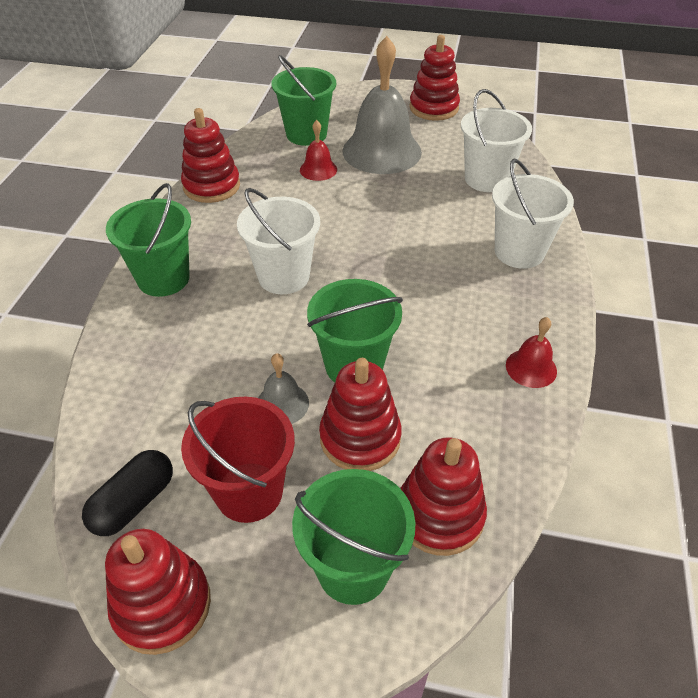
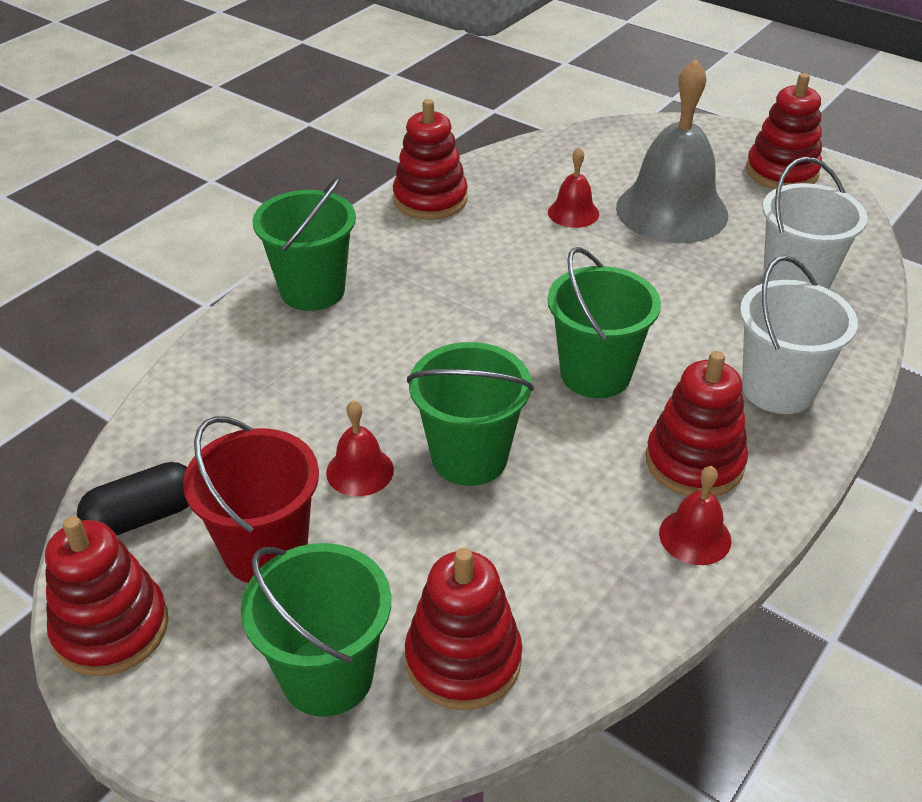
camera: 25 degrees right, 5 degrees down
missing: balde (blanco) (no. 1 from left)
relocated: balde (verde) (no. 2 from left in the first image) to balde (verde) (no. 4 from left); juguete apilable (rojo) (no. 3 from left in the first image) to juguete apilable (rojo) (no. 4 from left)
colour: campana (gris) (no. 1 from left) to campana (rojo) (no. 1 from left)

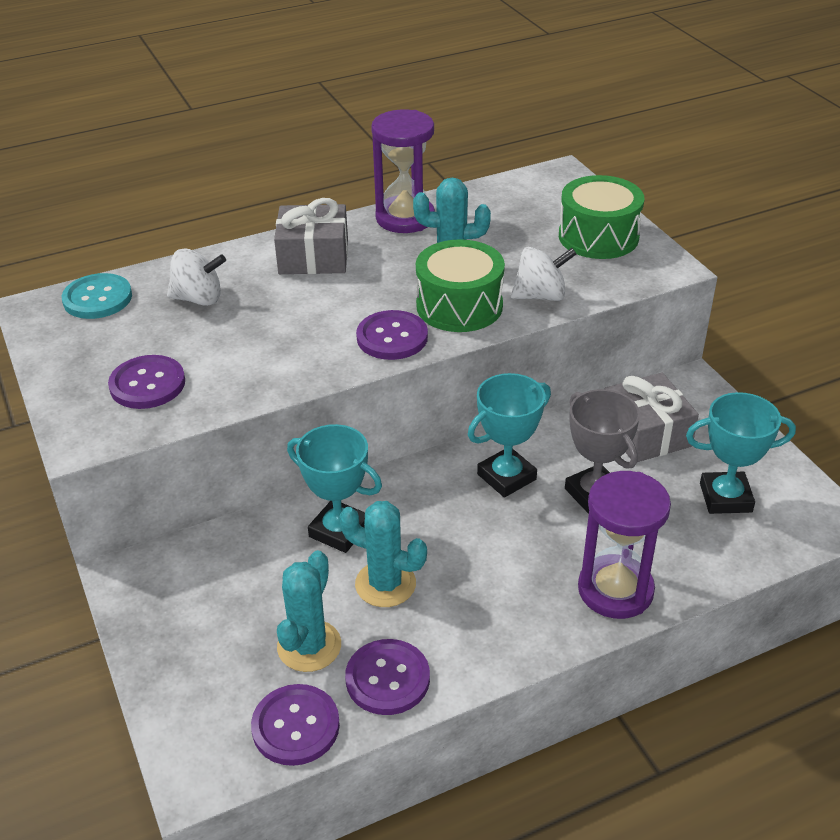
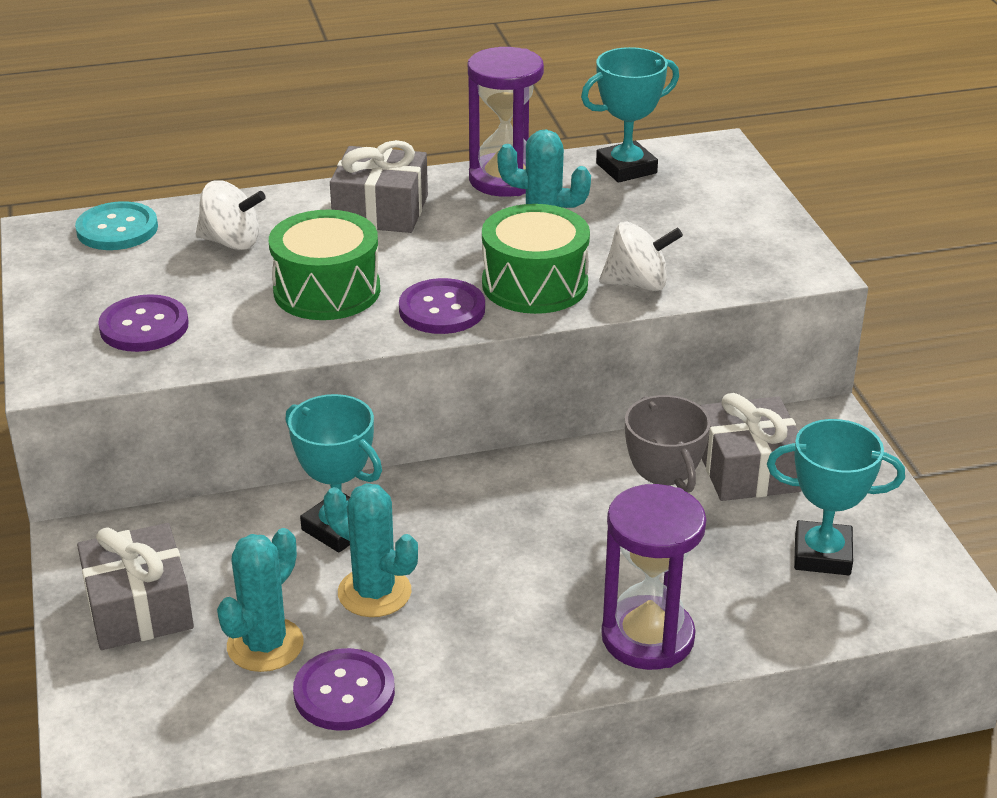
camera: 10 degrees right, 5 degrees down
missing: botón (morado) (no. 2 from left)
appeared: regalo (gris) (no. 1 from left)
relocated: tambor (verde) (no. 2 from left in the first image) to tambor (verde) (no. 1 from left); trofeo (turquesa) (no. 2 from left)

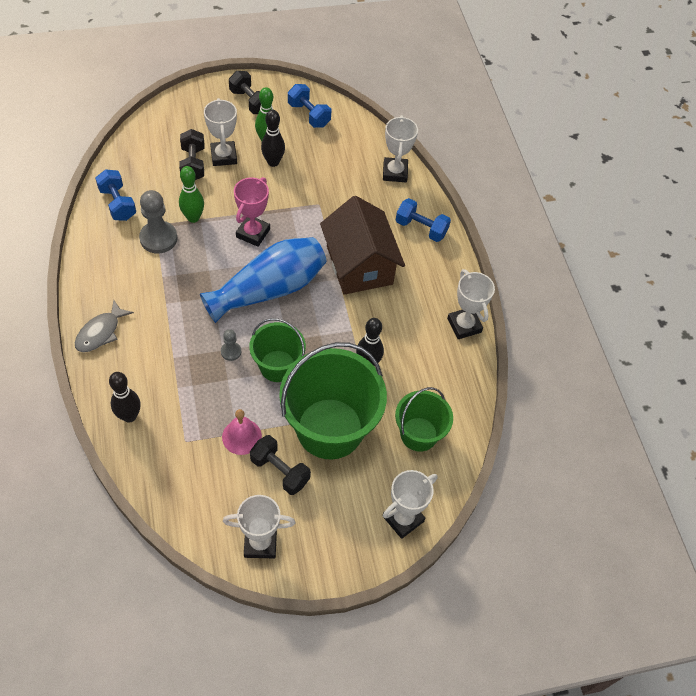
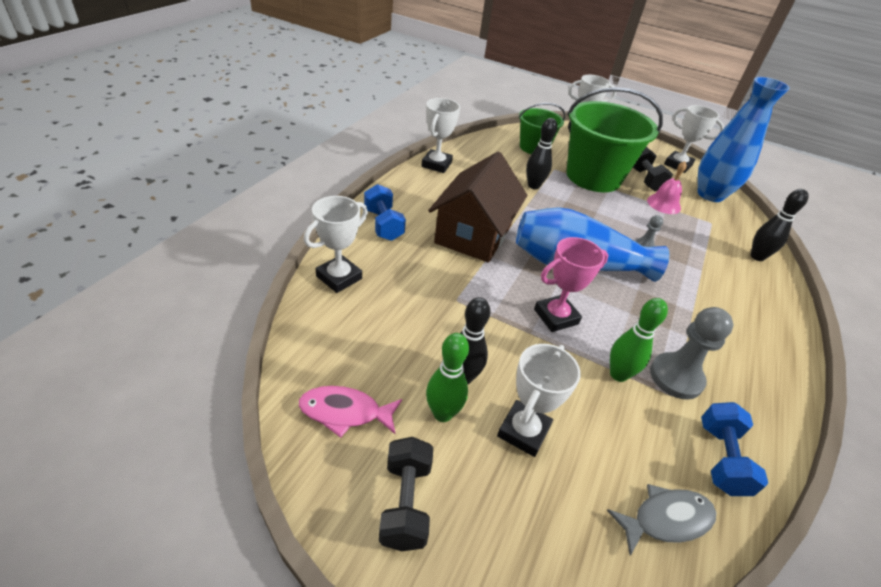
camera: 140 degrees left, 15 degrees down
missing: mancuerna (negro) (no. 1 from left); balde (verde) (no. 1 from left)
appeared: florero (azul) (no. 2 from left)
relocated: pez (gris)
exchanged: mancuerna (azul) (no. 2 from left) to pez (rosa)

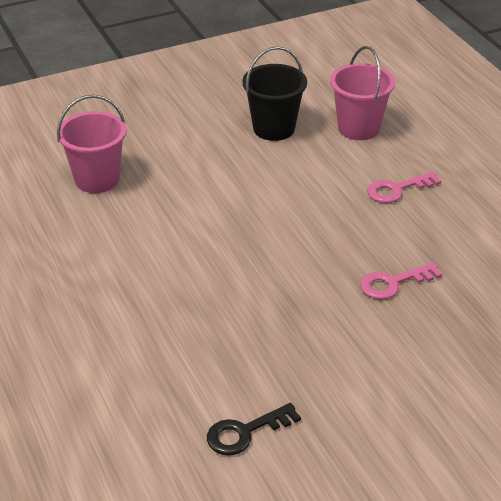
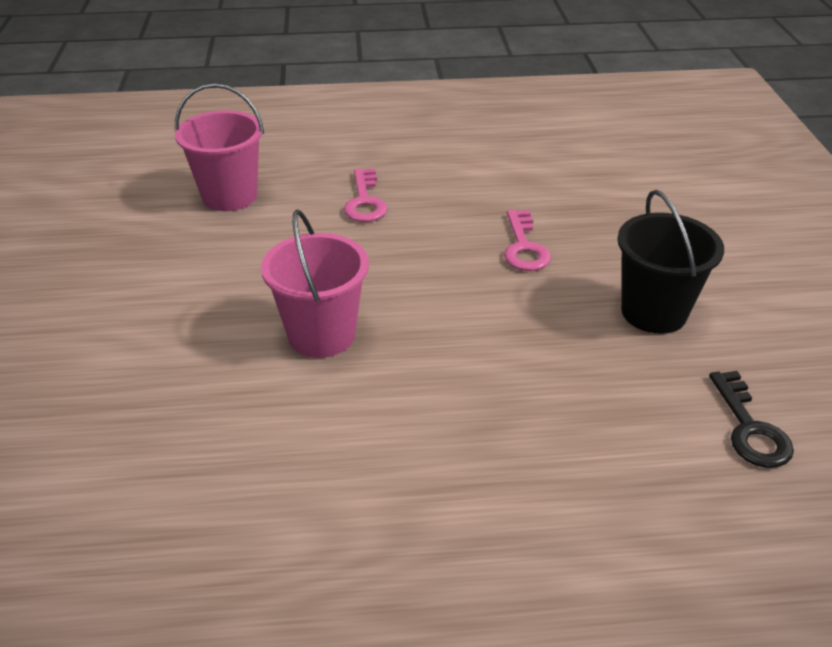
camera: 70 degrees left, 0 degrees up
relocated: balde (negro); balde (rosa) (no. 1 from left in the first image) to balde (rosa) (no. 2 from left)

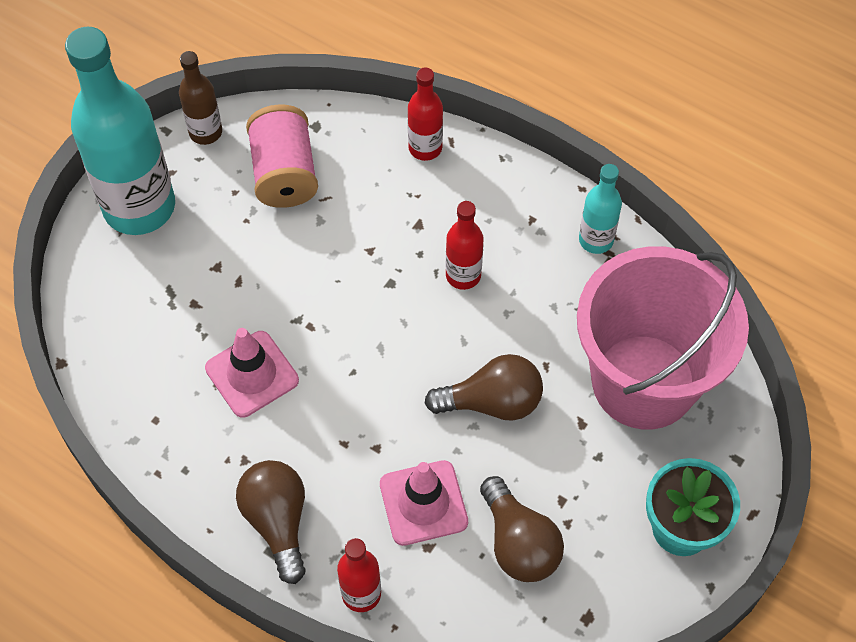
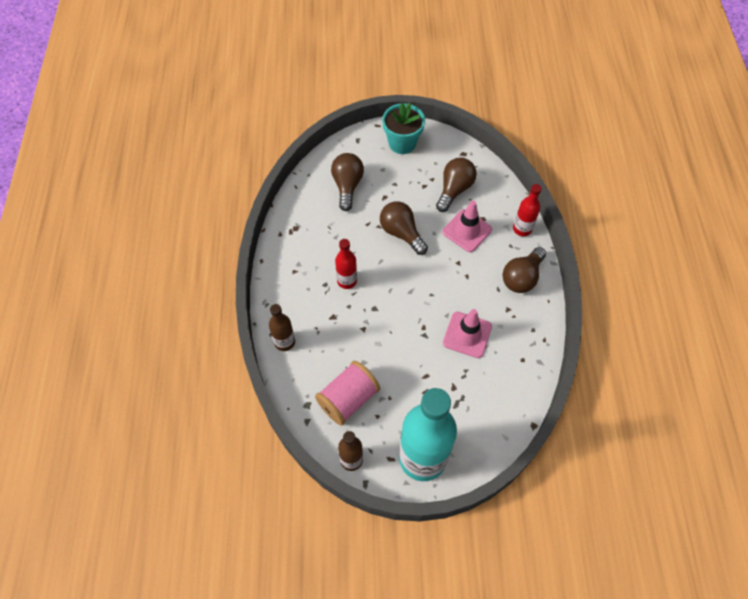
camera: 125 degrees left, 0 degrees up
missing: botella (turquesa) (no. 2 from left)
exchanged: balde (rosa) to bombilla (marrón) (no. 1 from left)
colour: botella (rojo) (no. 2 from left) to botella (marrón) (no. 1 from left)

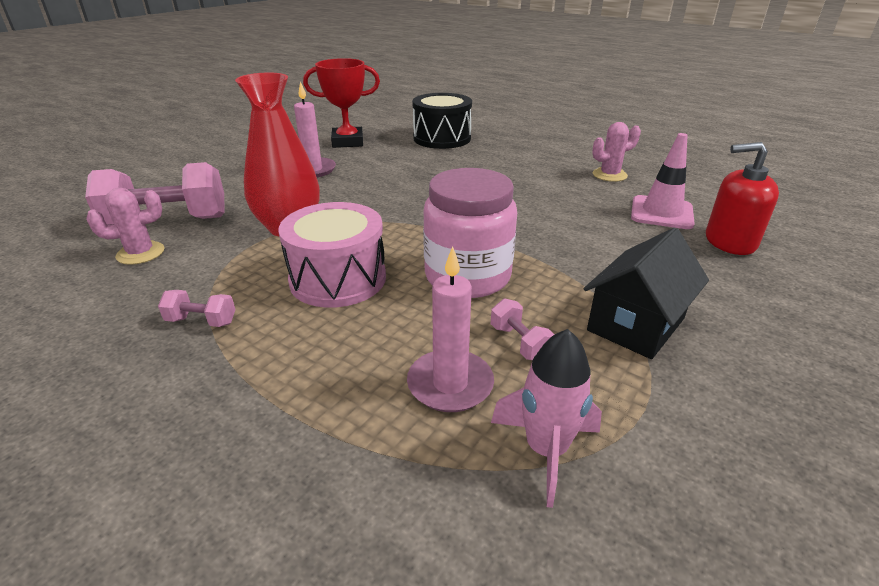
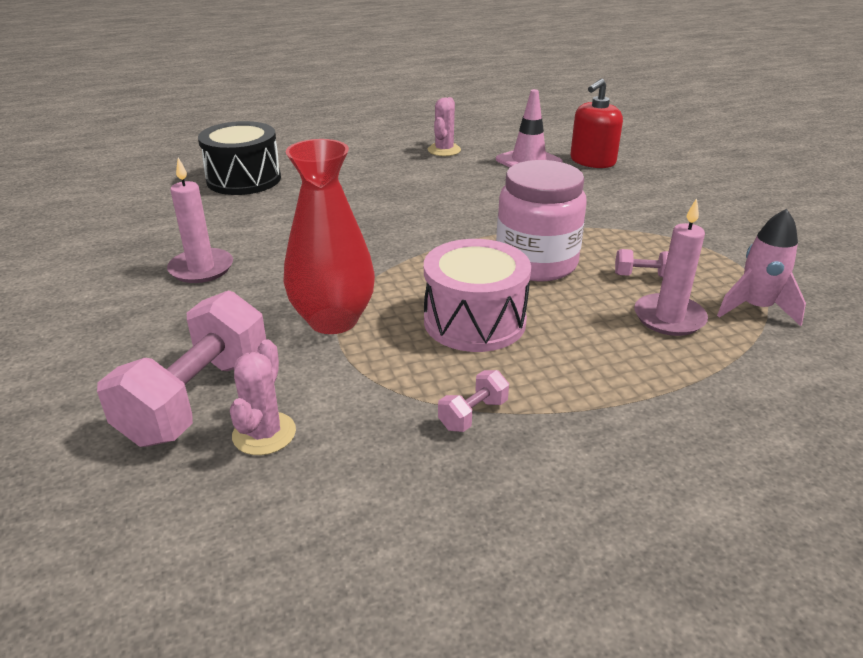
camera: 55 degrees left, 0 degrees up
missing: trofeo (rojo); casa (negro)

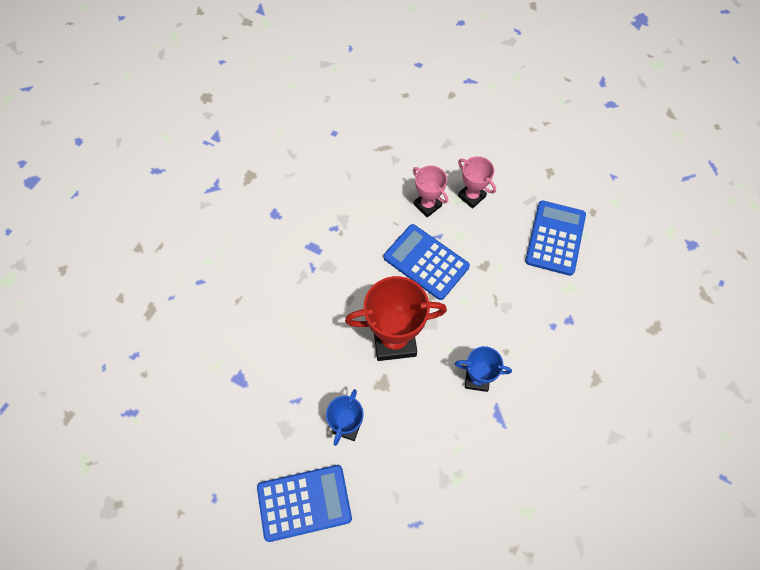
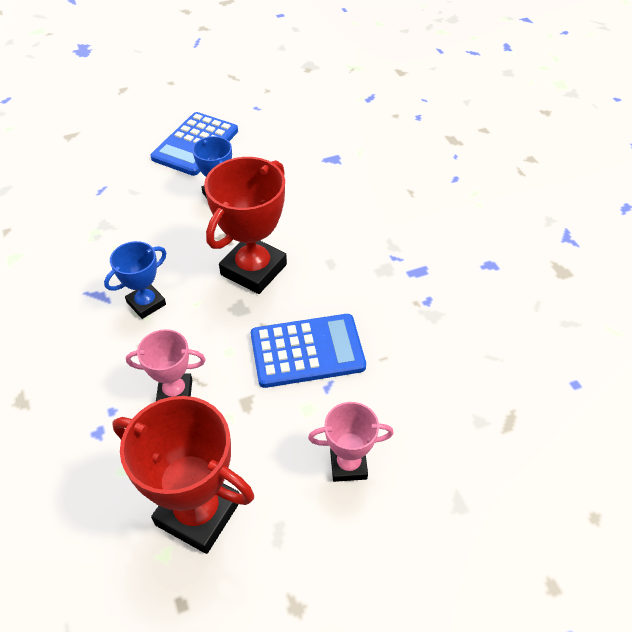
camera: 130 degrees right, 15 degrees down
relocated: trofeo (rosa) (no. 1 from left)
exchanged: calculadora (azul) (no. 3 from left) to trofeo (rojo) (no. 1 from left)

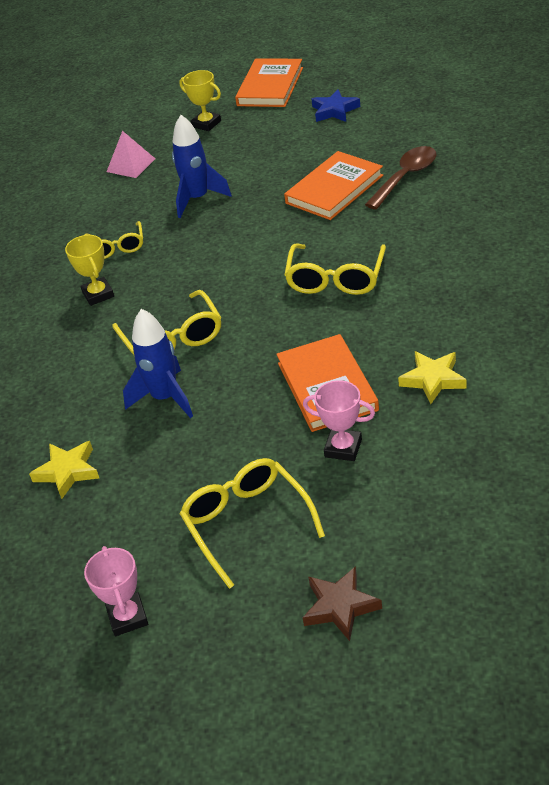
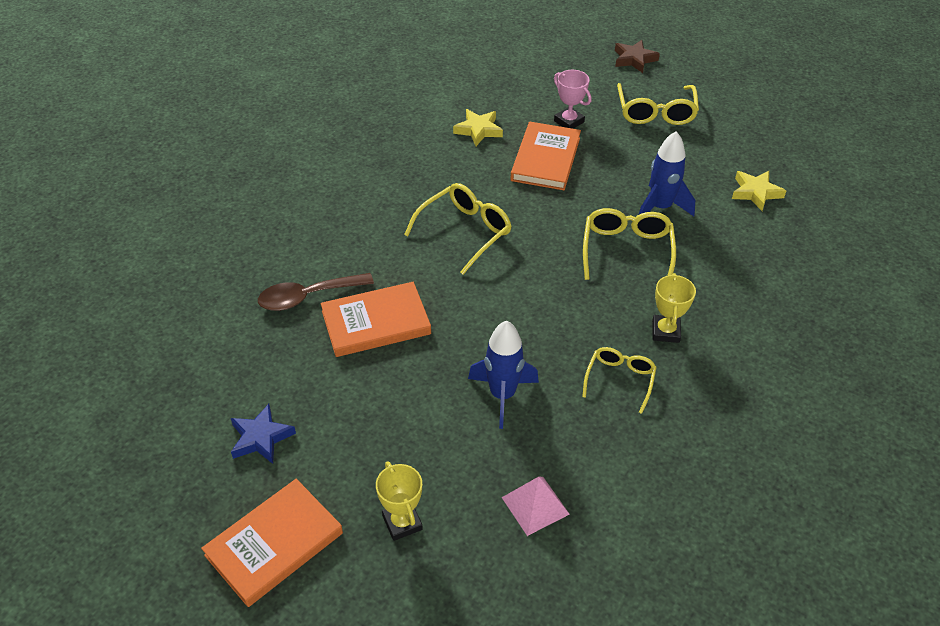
camera: 155 degrees left, 5 degrees up
missing: trofeo (rosa) (no. 1 from left)

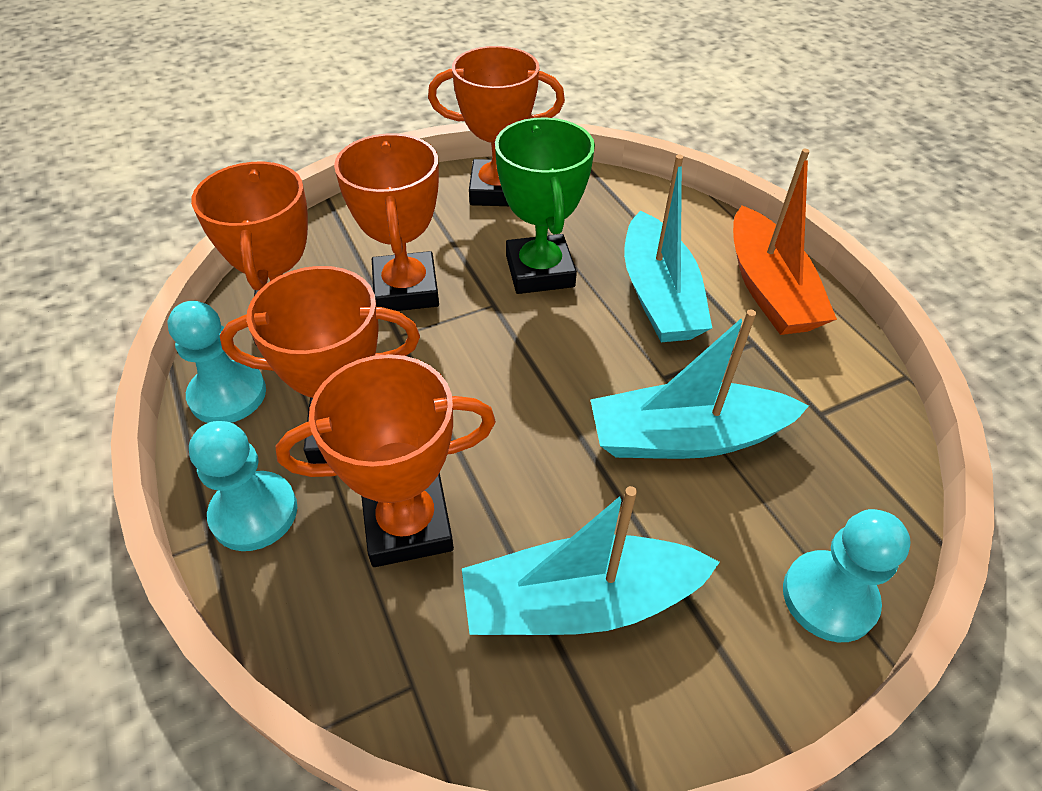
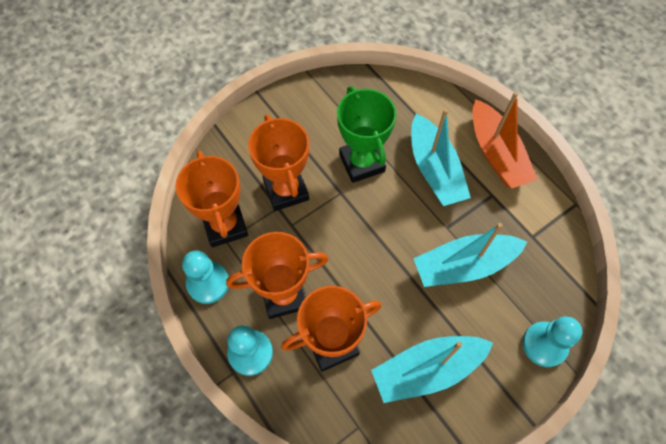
camera: 10 degrees left, 15 degrees up
missing: trofeo (naranja) (no. 5 from left)

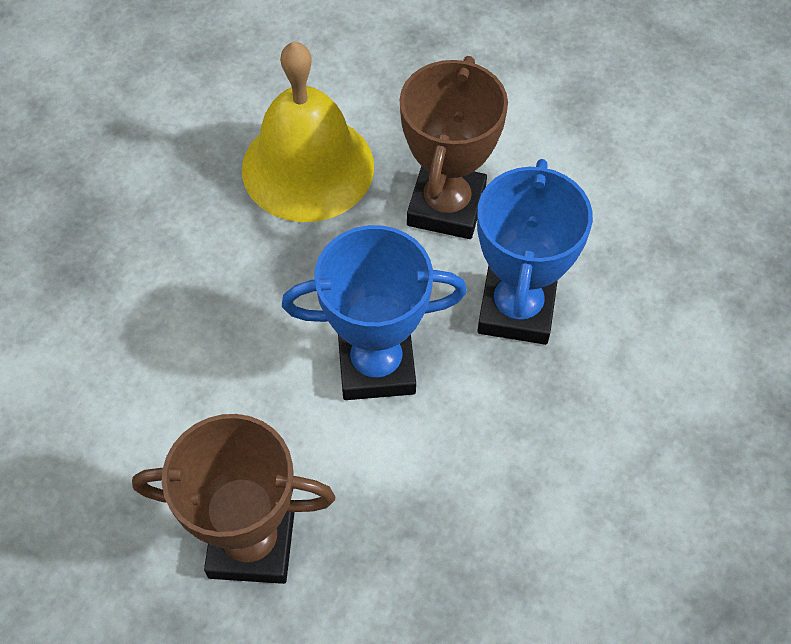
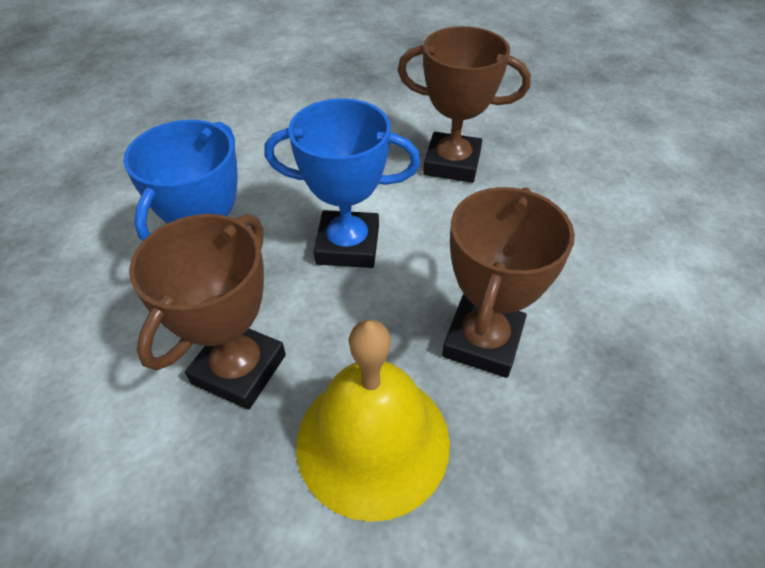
camera: 170 degrees left, 10 degrees down
appeared: trofeo (marrón) (no. 3 from left)

